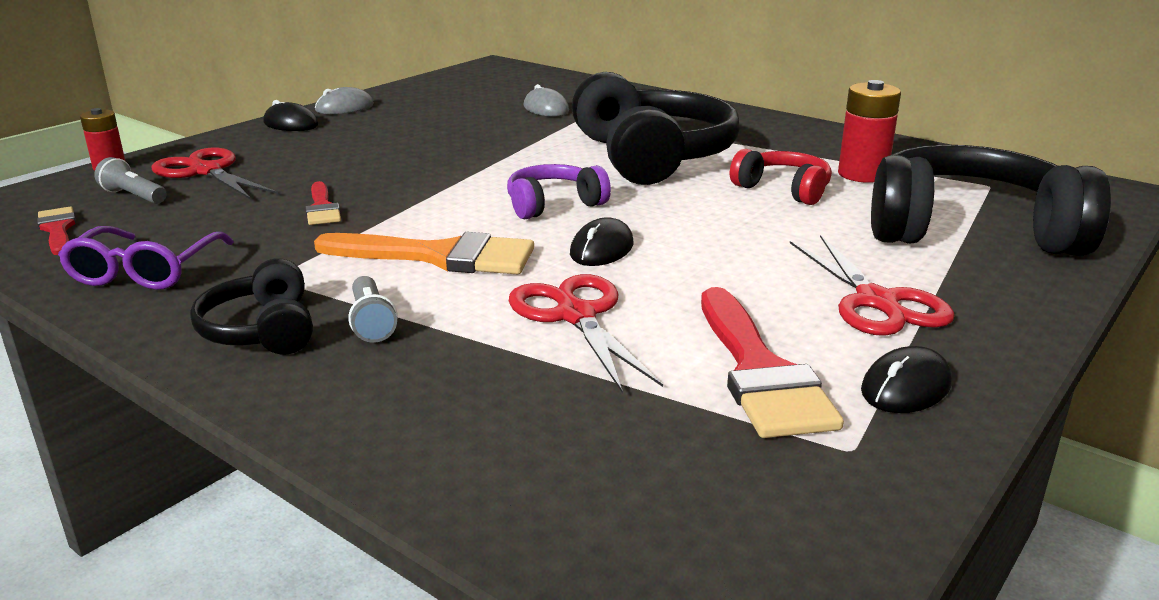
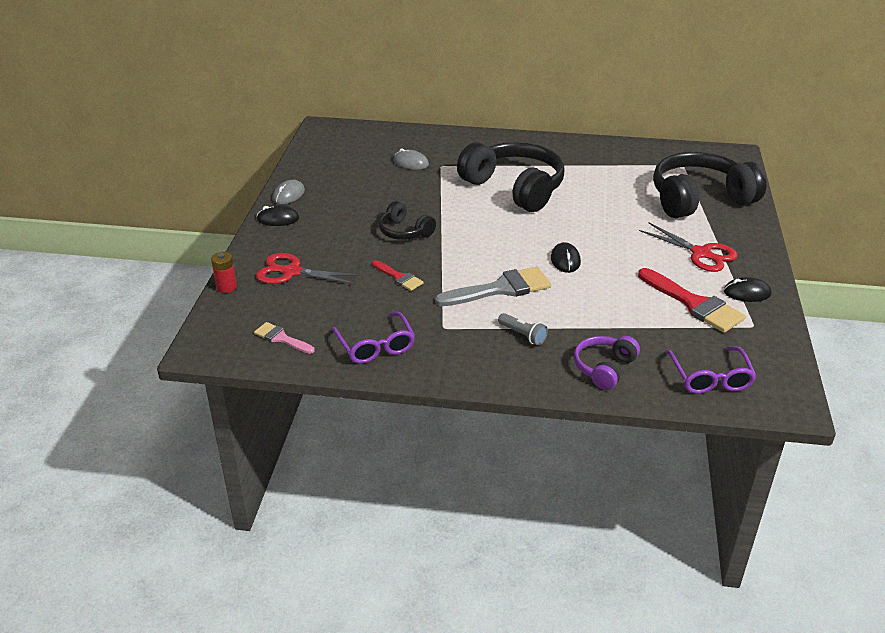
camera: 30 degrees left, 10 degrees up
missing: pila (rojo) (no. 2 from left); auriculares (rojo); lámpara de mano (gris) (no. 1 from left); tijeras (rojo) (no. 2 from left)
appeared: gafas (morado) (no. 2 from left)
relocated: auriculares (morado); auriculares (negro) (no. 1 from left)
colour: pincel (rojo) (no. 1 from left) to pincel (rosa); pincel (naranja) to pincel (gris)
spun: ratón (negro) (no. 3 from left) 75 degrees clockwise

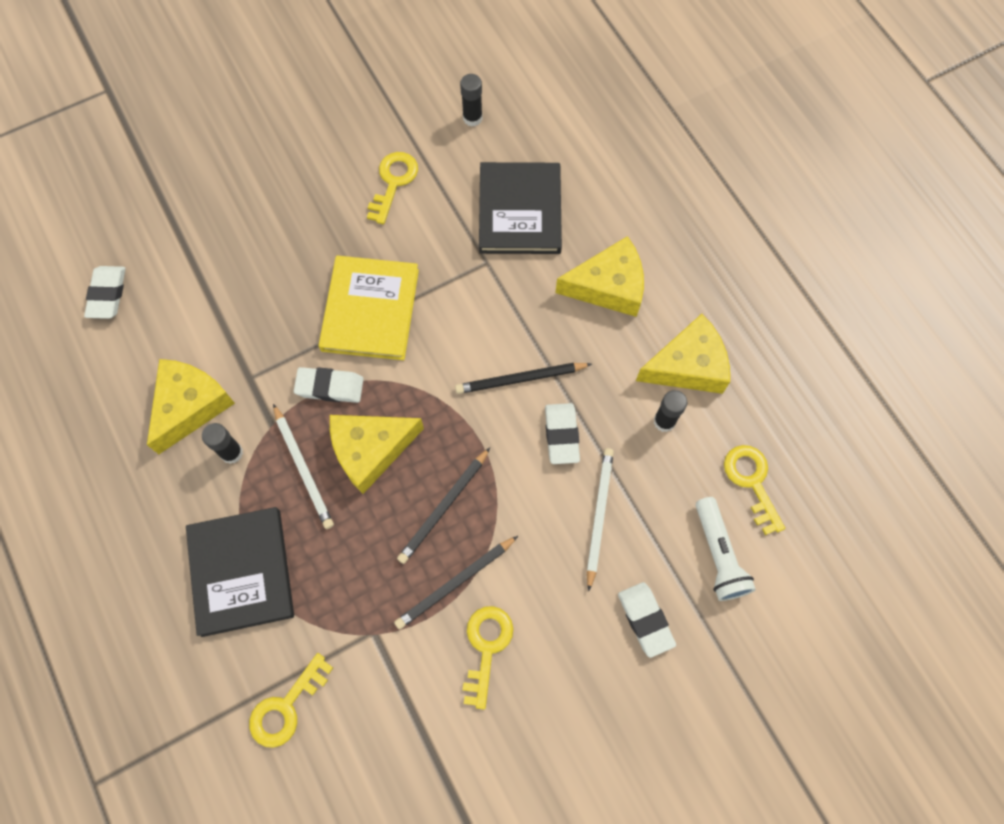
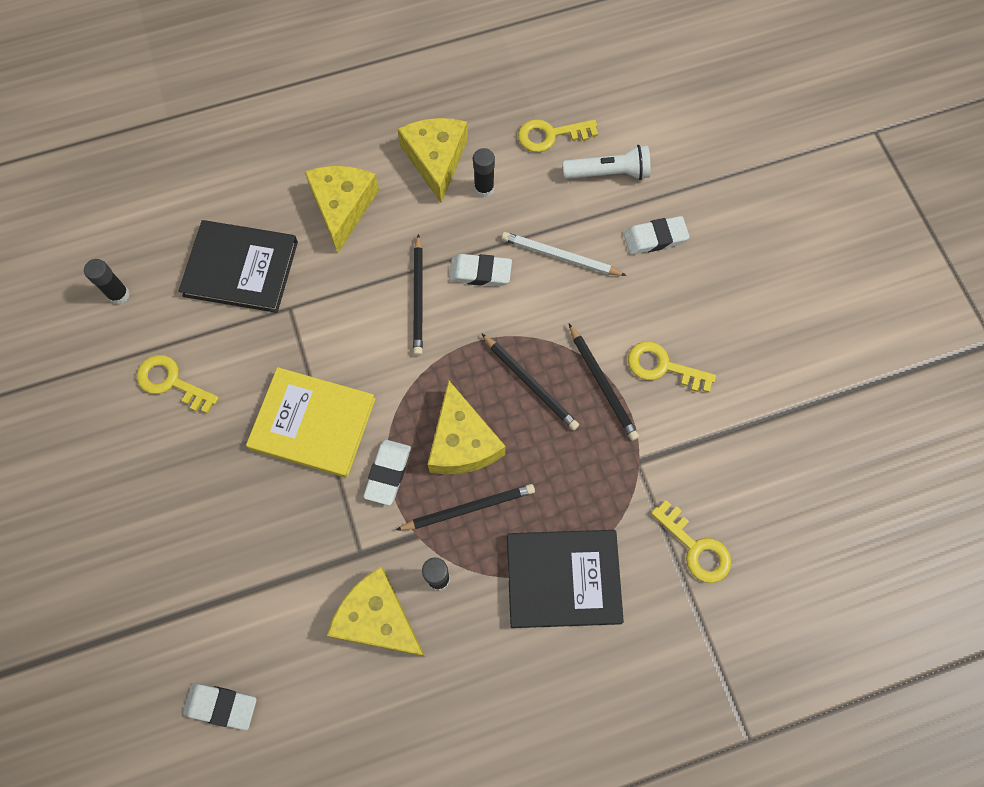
camera: 80 degrees left, 0 degrees up
colour: lápiz (blanco) (no. 1 from left) to lápiz (negro) (no. 2 from left)

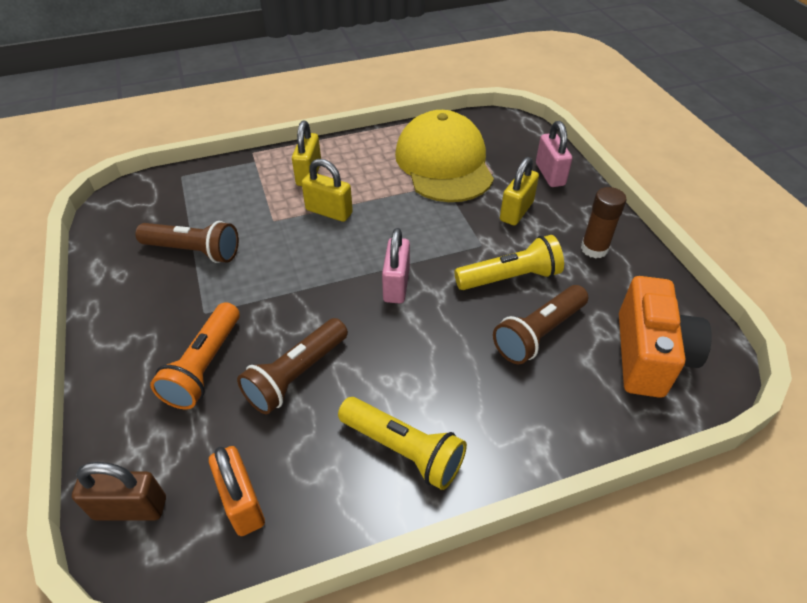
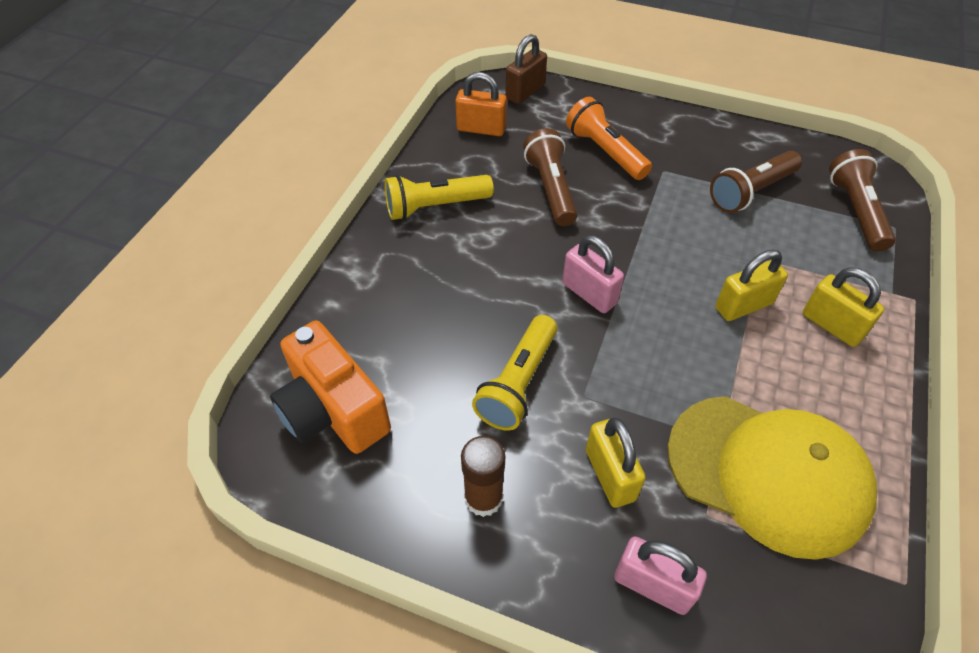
camera: 130 degrees right, 5 degrees up
relocated: lámpara de mano (marrón) (no. 3 from left)

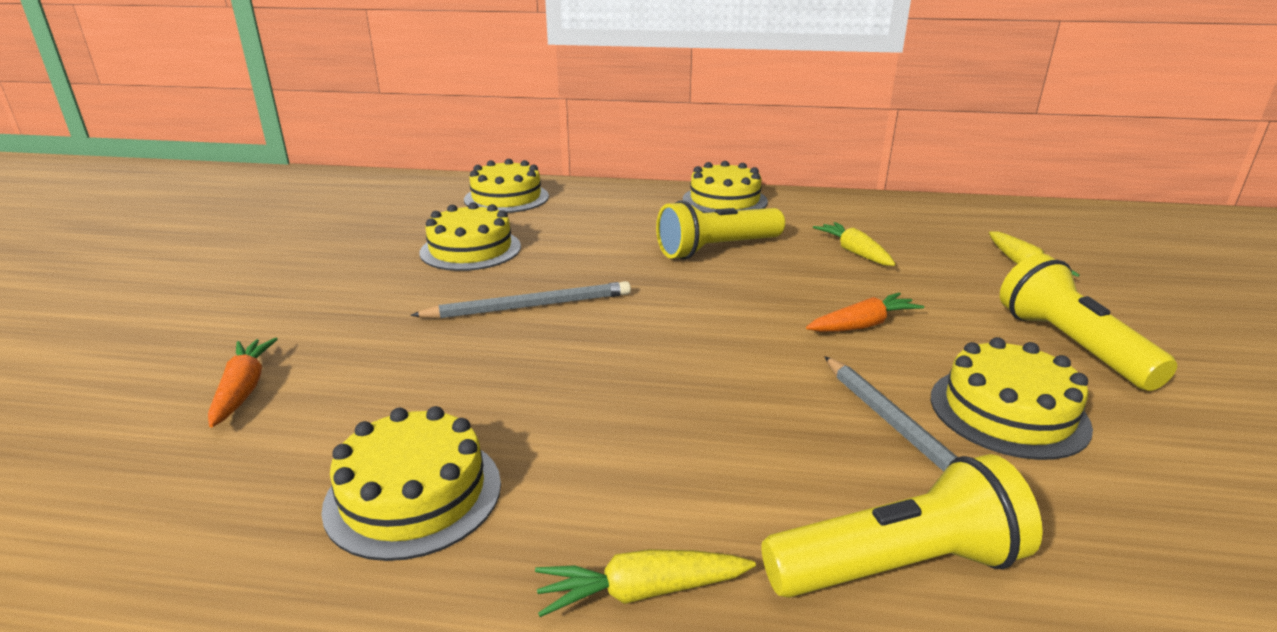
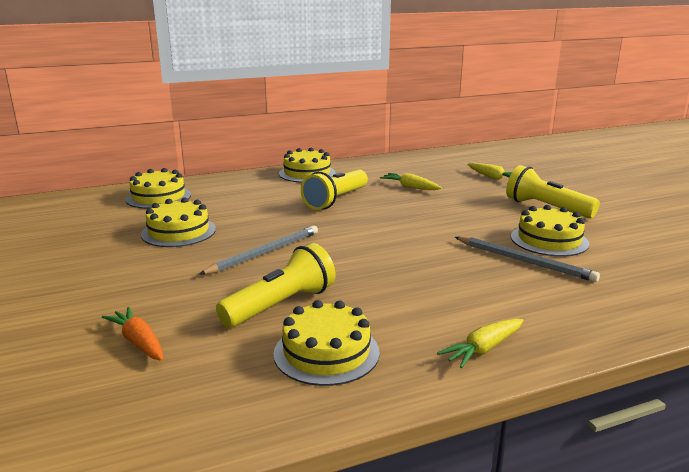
camera: 30 degrees left, 5 degrees down
missing: zanahoria (naranja) (no. 2 from left)
relocated: lámpara de mano (amarillo) (no. 2 from left in the first image) to lámpara de mano (amarillo) (no. 1 from left)

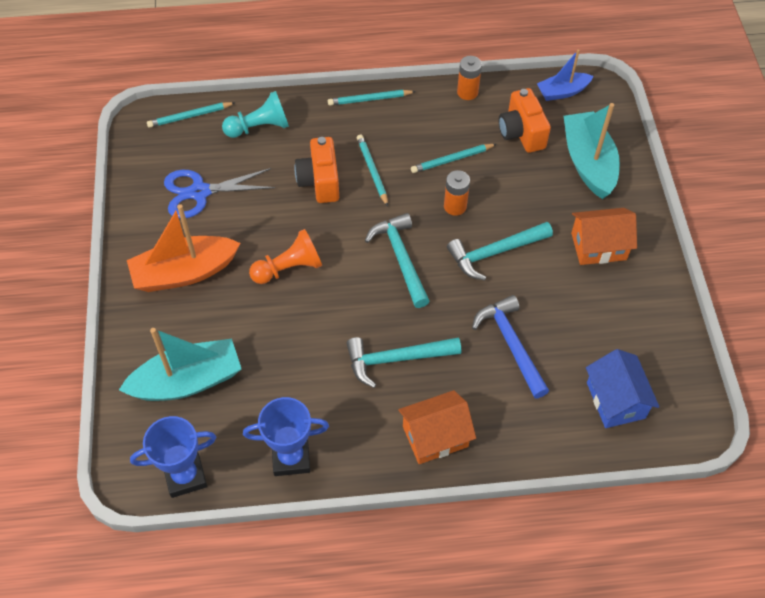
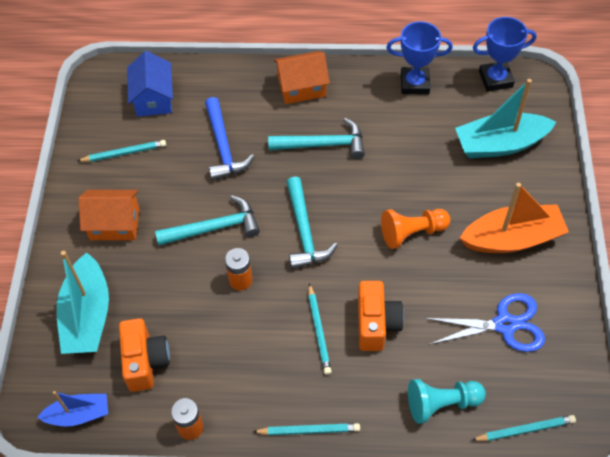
camera: 170 degrees left, 0 degrees up
relocated: lápiz (turquesa) (no. 4 from left in the first image) to lápiz (turquesa) (no. 1 from left)

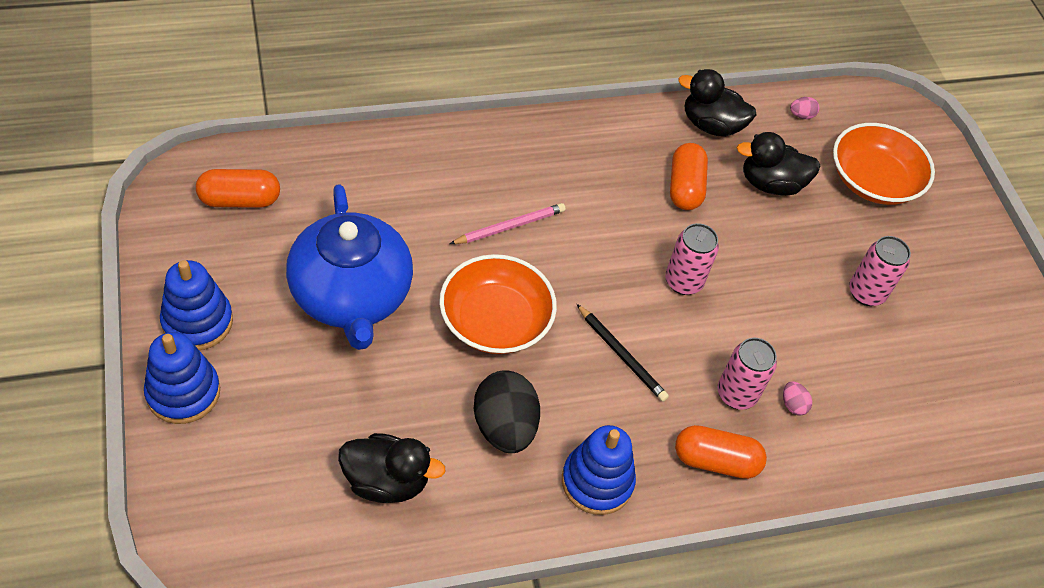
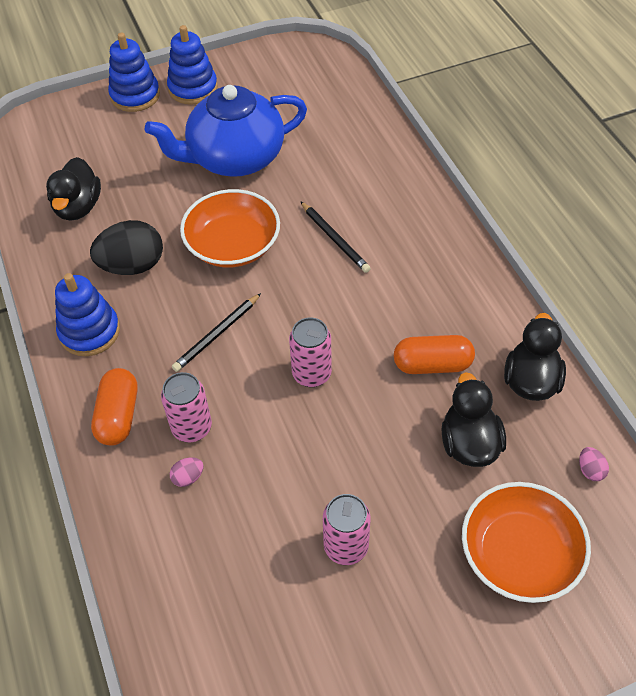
camera: 90 degrees right, 0 degrees up
missing: cápsula (naranja) (no. 1 from left)
colour: lápiz (rosa) to lápiz (negro) (no. 2 from left)

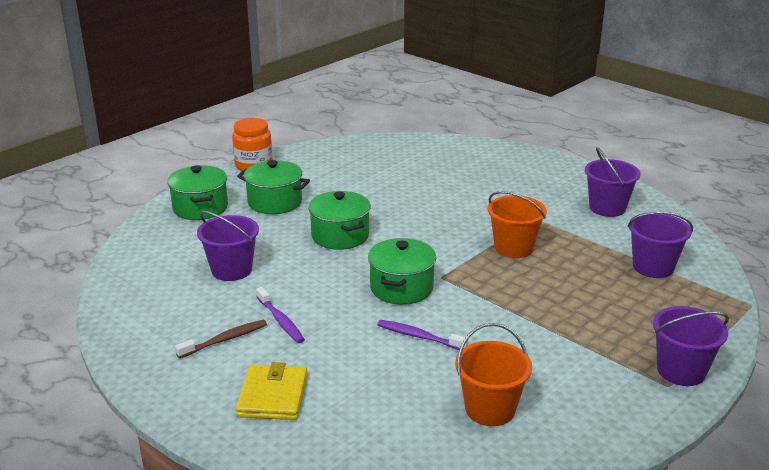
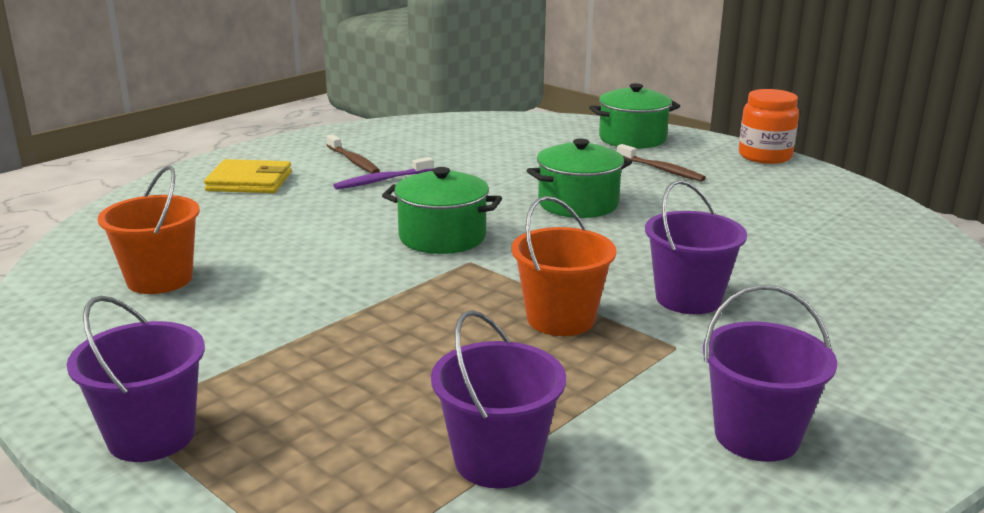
camera: 90 degrees right, 5 degrees down
missing: cepillo de dientes (morado) (no. 2 from left)
relocated: balde (morado) (no. 1 from left in the first image) to balde (morado) (no. 3 from left)
exchanged: olla (verde) (no. 2 from left) to cepillo de dientes (marrón) (no. 2 from left)

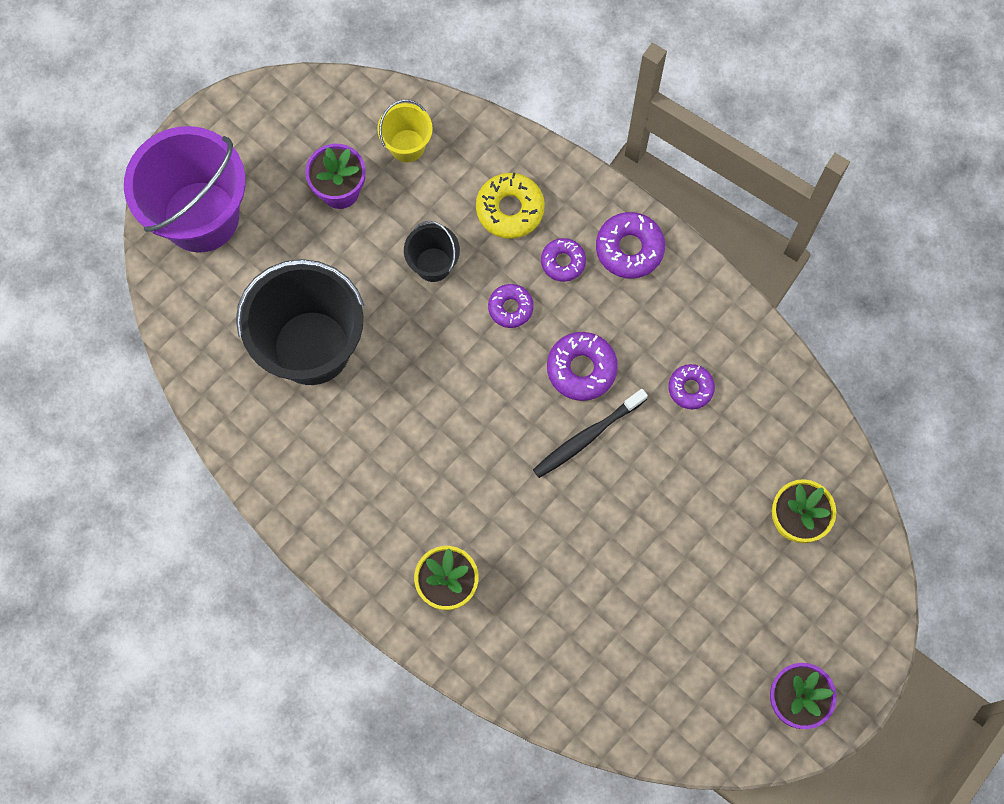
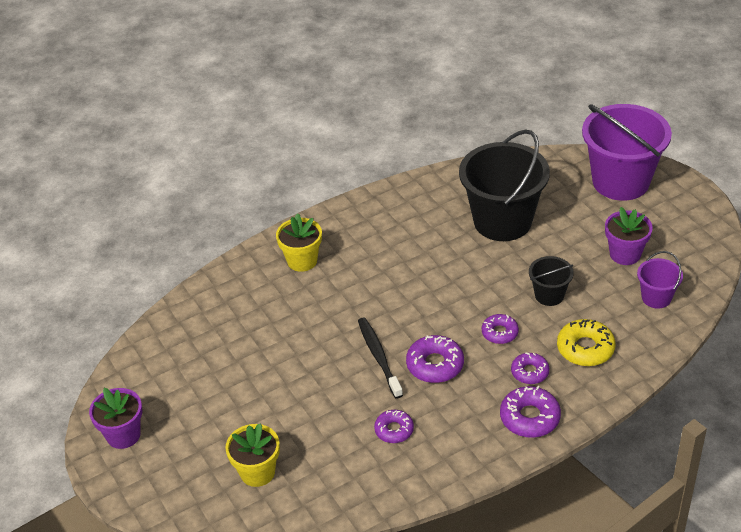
camera: 110 degrees right, 30 degrees down
colour: balde (amarillo) to balde (morado) (no. 2 from left)

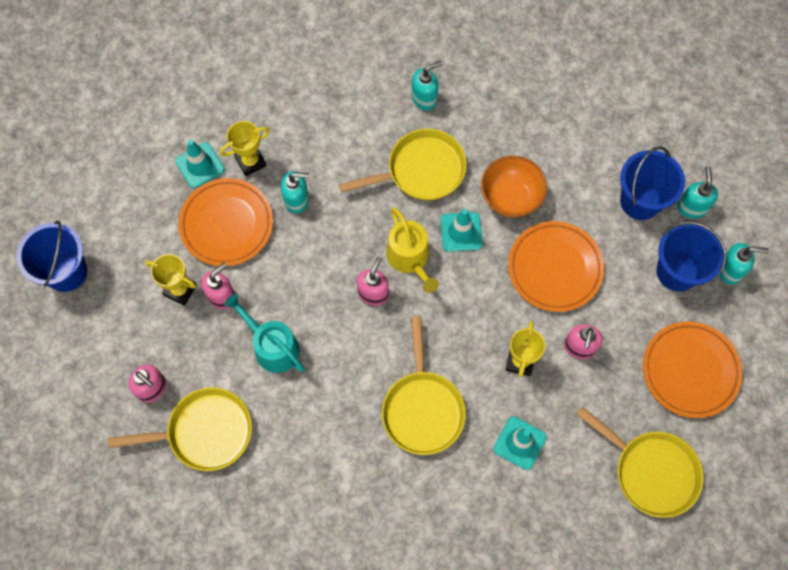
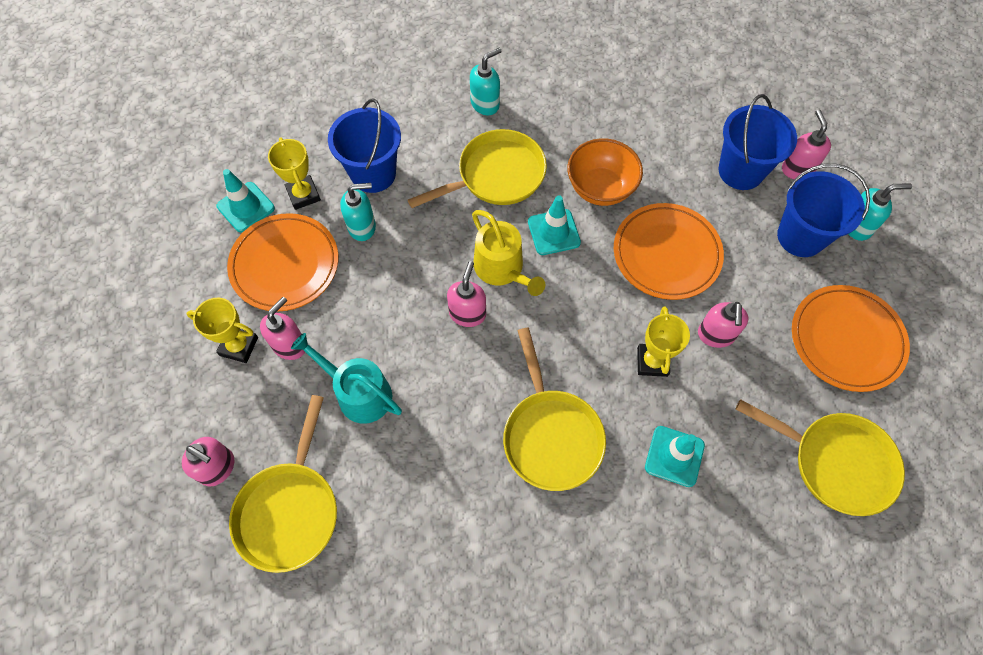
camera: 10 degrees left, 5 degrees down
relocated: balde (azul) (no. 1 from left)
colour: dispensador de jabón (turquesa) (no. 3 from left) to dispensador de jabón (rosa) (no. 5 from left)
spun: trofeo (amarillo) (no. 2 from left) 75 degrees counterclockwise; sartén (amarillo) (no. 1 from left) 120 degrees clockwise

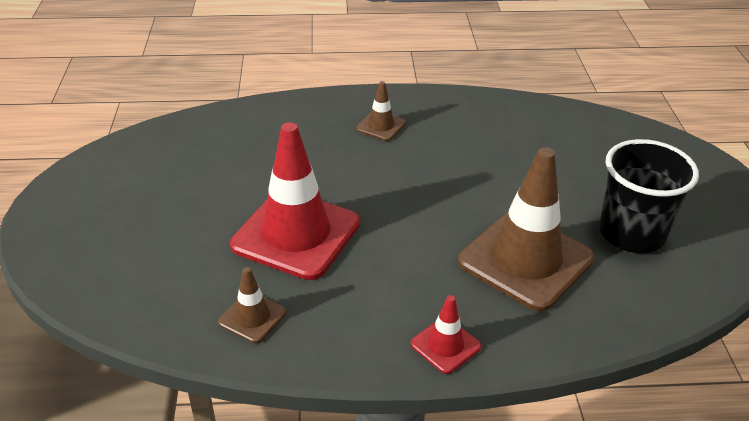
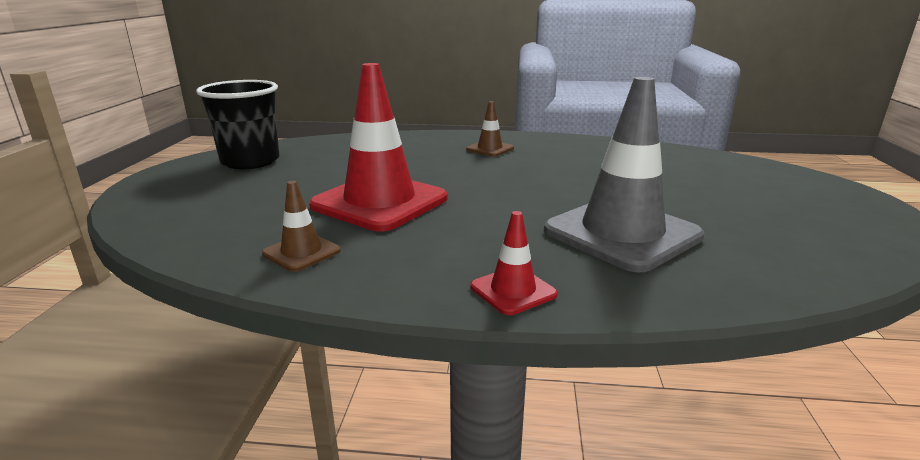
camera: 10 degrees right, 15 degrees down
relocated: vaso (negro)
colour: cono de tráfico (marrón) (no. 3 from left) to cono de tráfico (gris)

